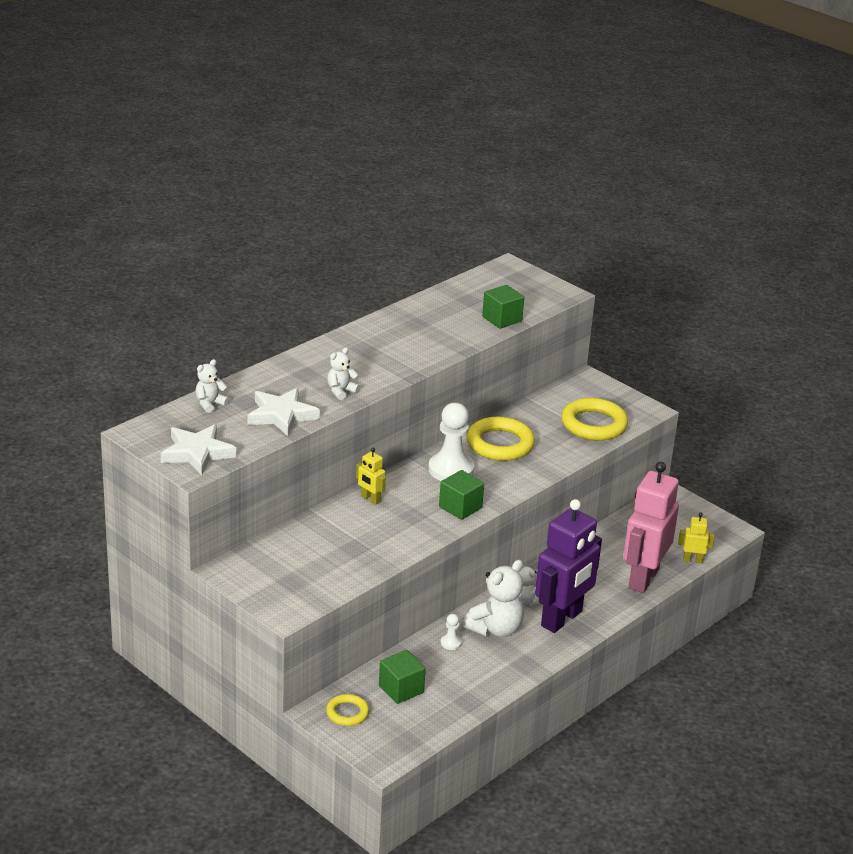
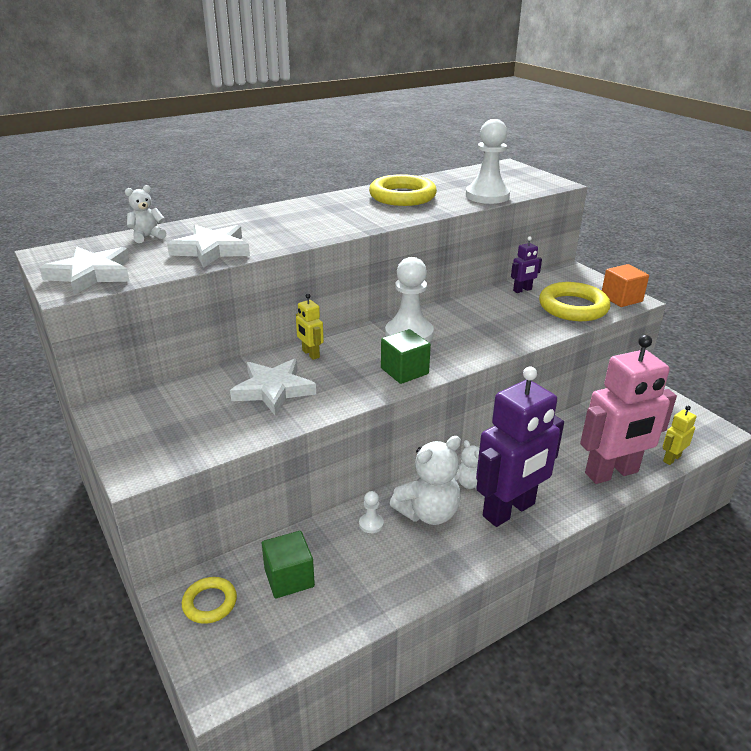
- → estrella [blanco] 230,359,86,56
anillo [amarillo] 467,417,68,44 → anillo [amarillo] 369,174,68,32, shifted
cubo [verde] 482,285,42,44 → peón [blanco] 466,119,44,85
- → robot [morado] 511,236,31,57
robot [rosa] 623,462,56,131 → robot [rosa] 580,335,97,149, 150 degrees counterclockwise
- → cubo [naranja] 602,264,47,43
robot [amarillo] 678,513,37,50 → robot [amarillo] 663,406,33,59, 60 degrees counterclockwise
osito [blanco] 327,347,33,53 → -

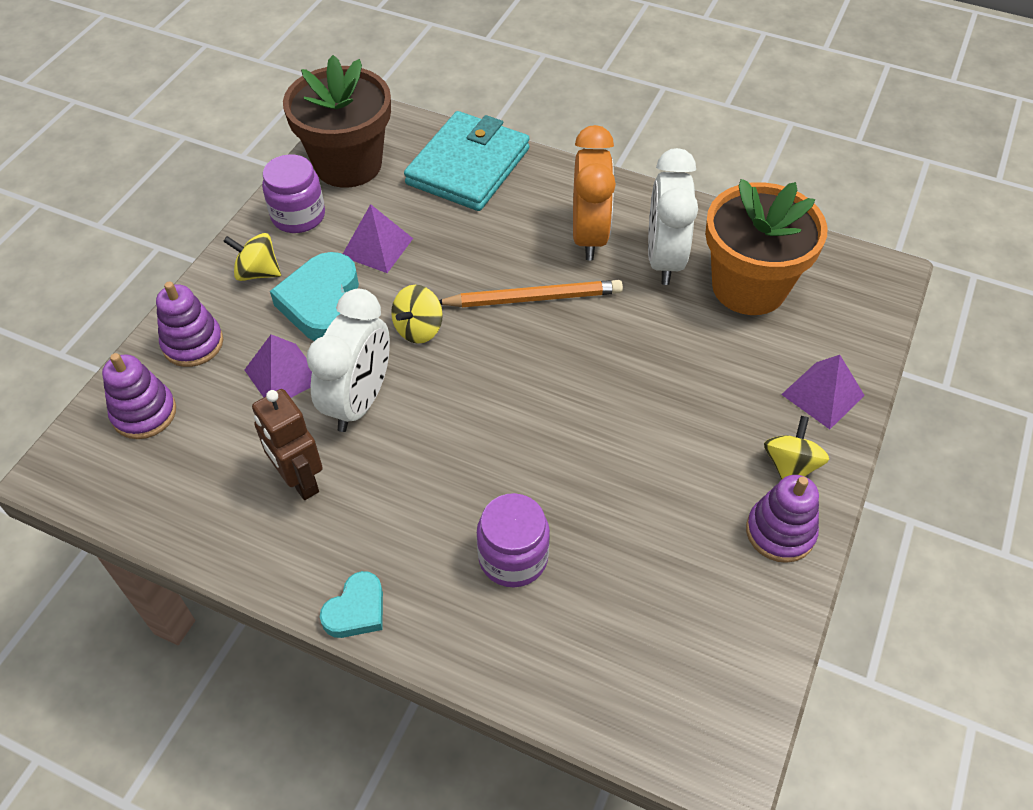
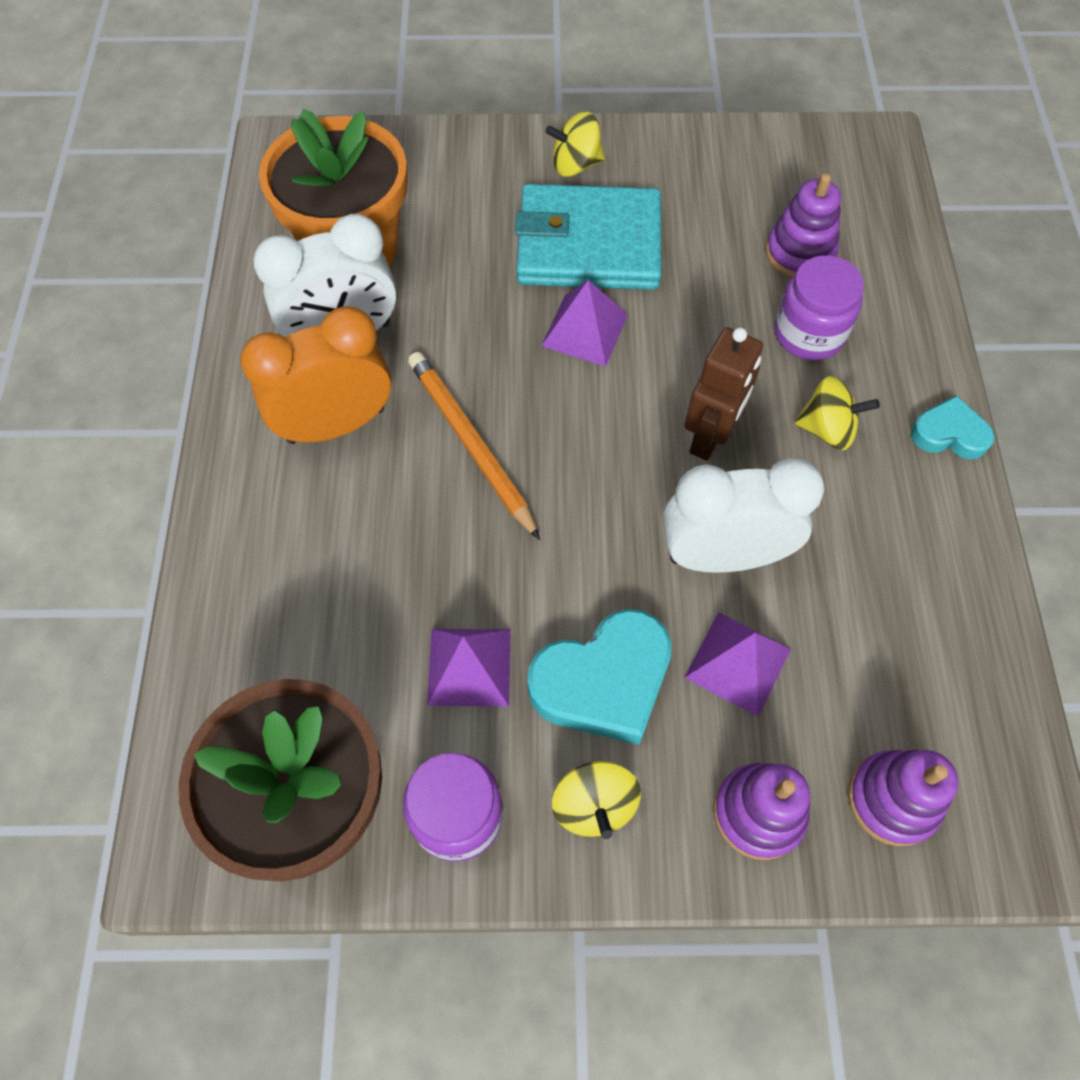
cartera [turquesa] 404,111,126,100 → cartera [turquesa] 515,184,146,106, shifted
pirámide [morado] 781,355,84,74 → pirámide [morado] 541,280,87,87, shifted
robot [marrón] 252,389,71,111 → robot [marrón] 684,327,79,134, shifted
juguete apilable [morado] 746,475,73,88 → juguete apilable [morado] 765,173,76,105, shifted
peonza [amarillo] 391,285,52,59 → peonza [amarillo] 794,376,86,74, shifted

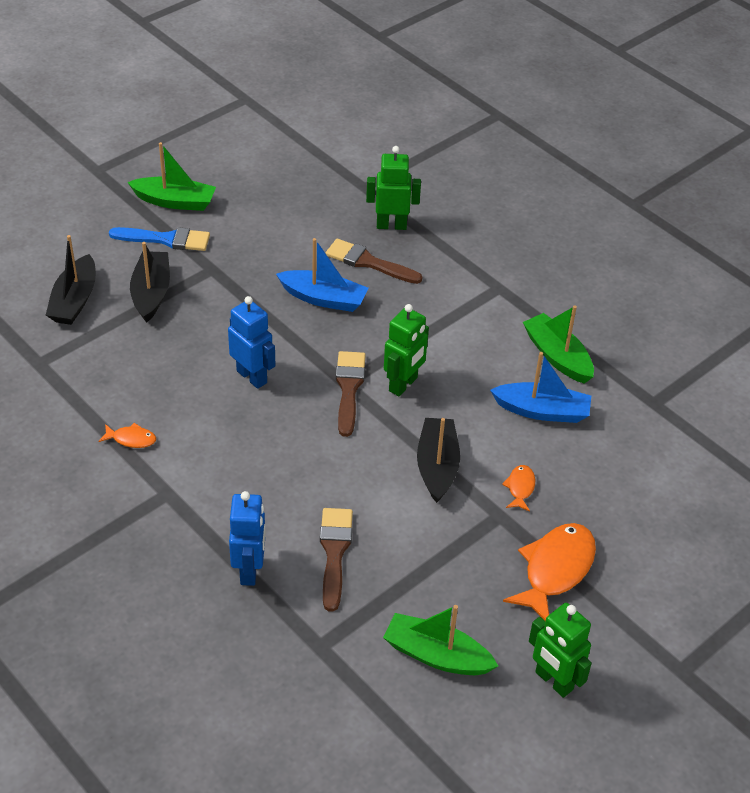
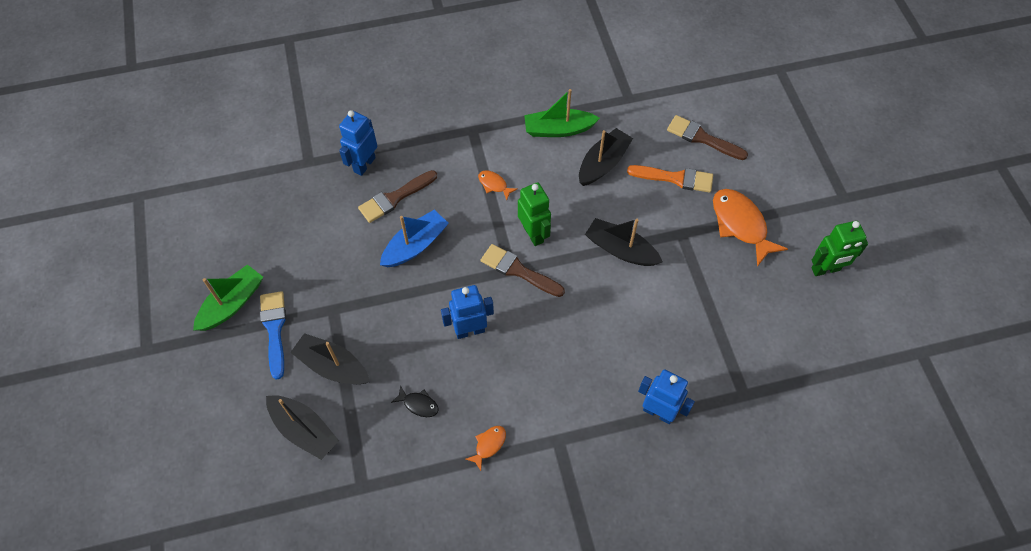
pincel [azul] 109,227,101,24 → pincel [azul] 260,291,26,89, 45 degrees counterclockwise
robot [verde] 366,146,55,84 → robot [azul] 339,110,38,66
- → pez [negro] 391,385,48,32
pez [naranja] 502,465,33,47 → pez [naranja] 478,170,39,30, shifted
barco [azul] 490,352,101,71 → barco [negro] 579,128,54,58
- → pincel [naranja] 627,165,86,28
pincel [marrón] 320,508,33,104 → pincel [marrón] 667,115,81,45, shifted
barco [verde] 383,605,115,70 → -

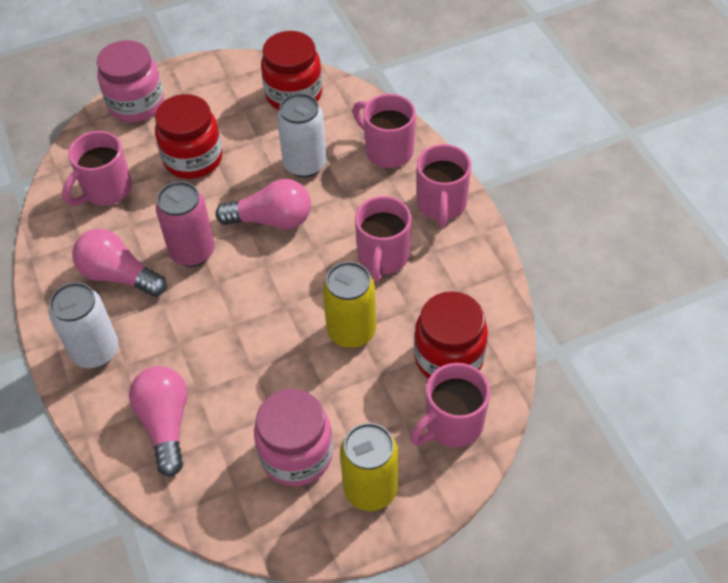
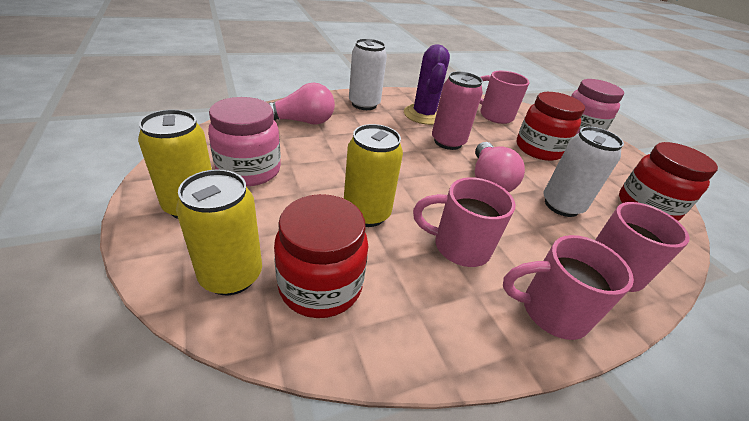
taza [rosa] 410,363,80,84 → lata [amarillo] 176,169,86,126
bombilla [rosa] 72,229,95,68 → cactus [morado] 404,44,46,81

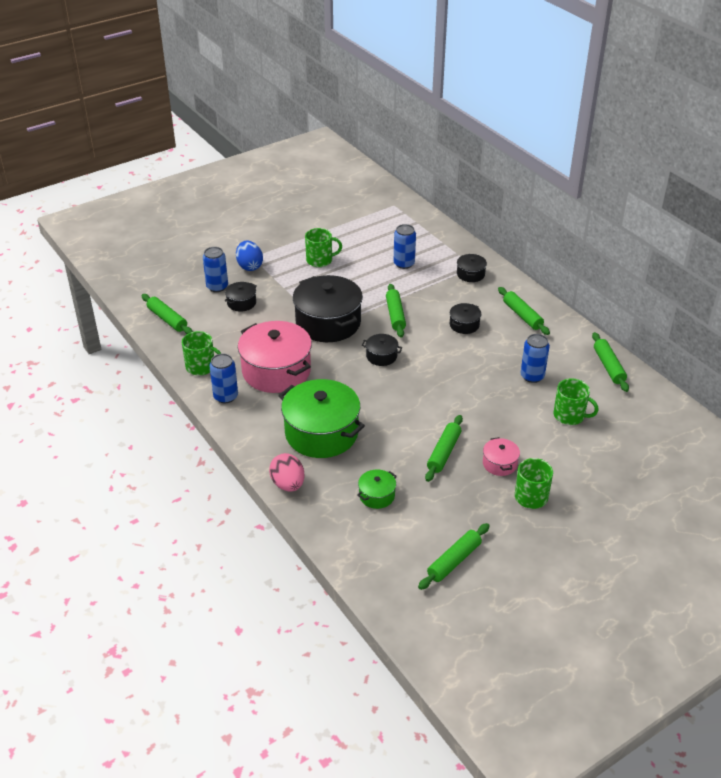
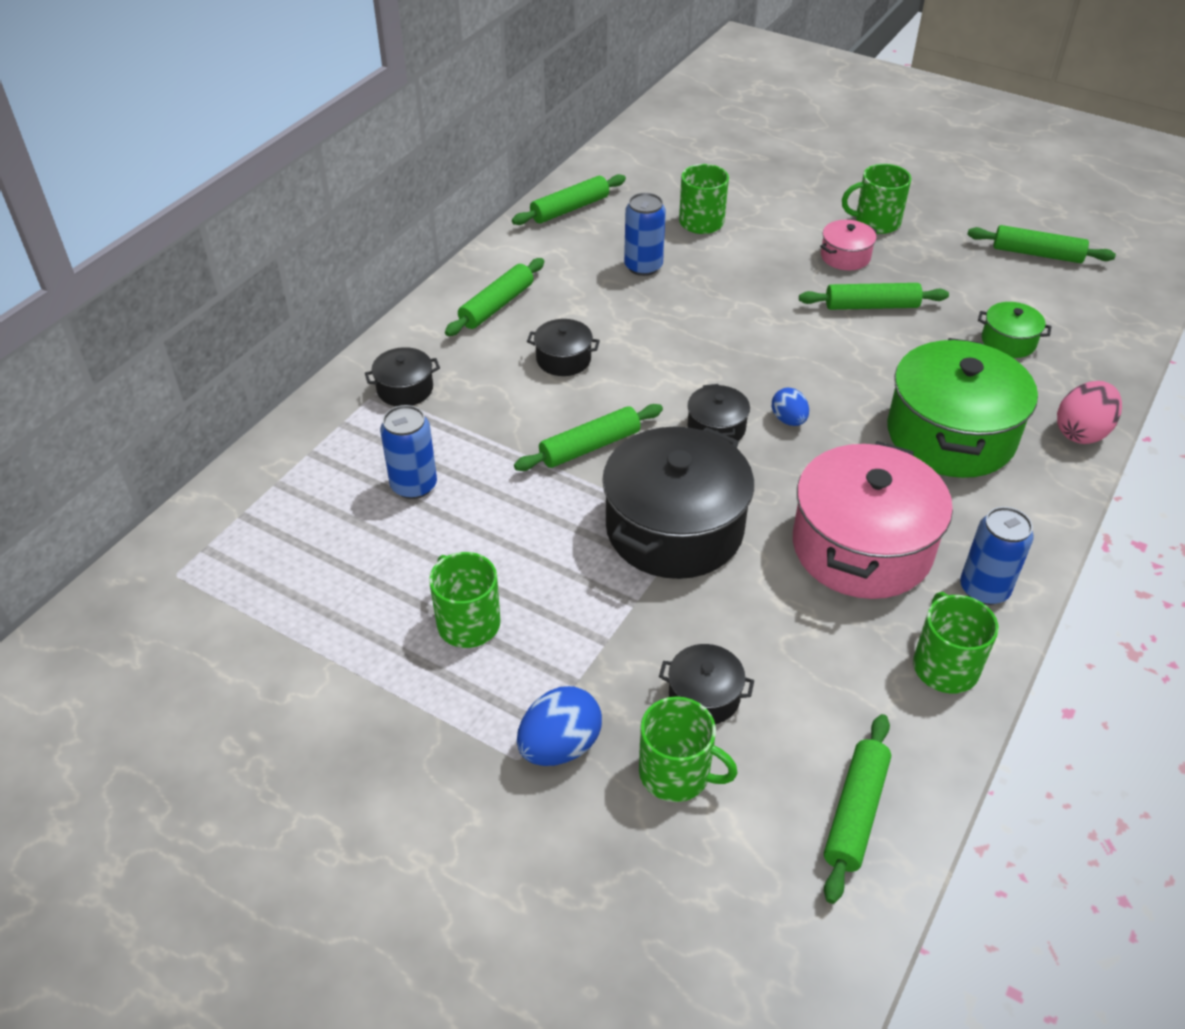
lata [azul] 203,247,25,45 → taza [verde] 639,696,99,106
- → huevo [azul] 772,388,37,38

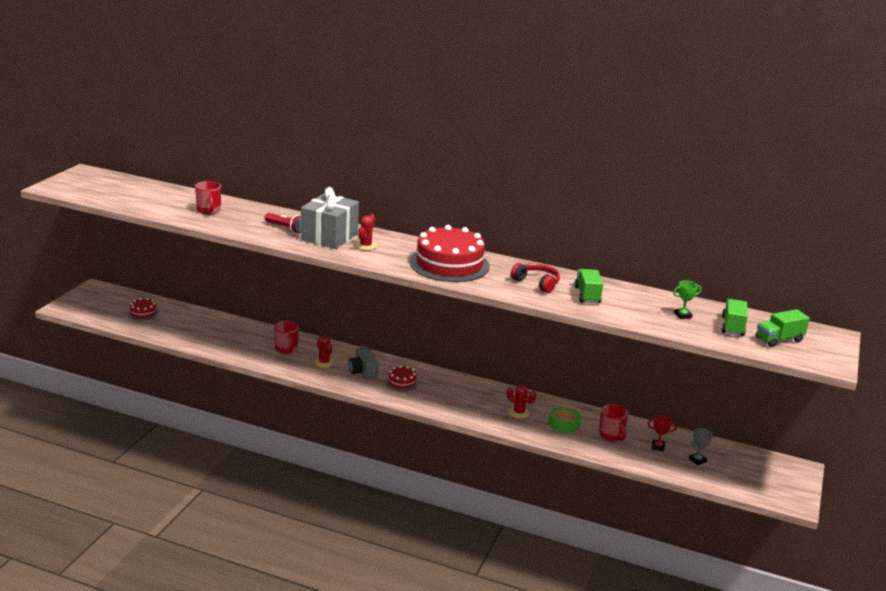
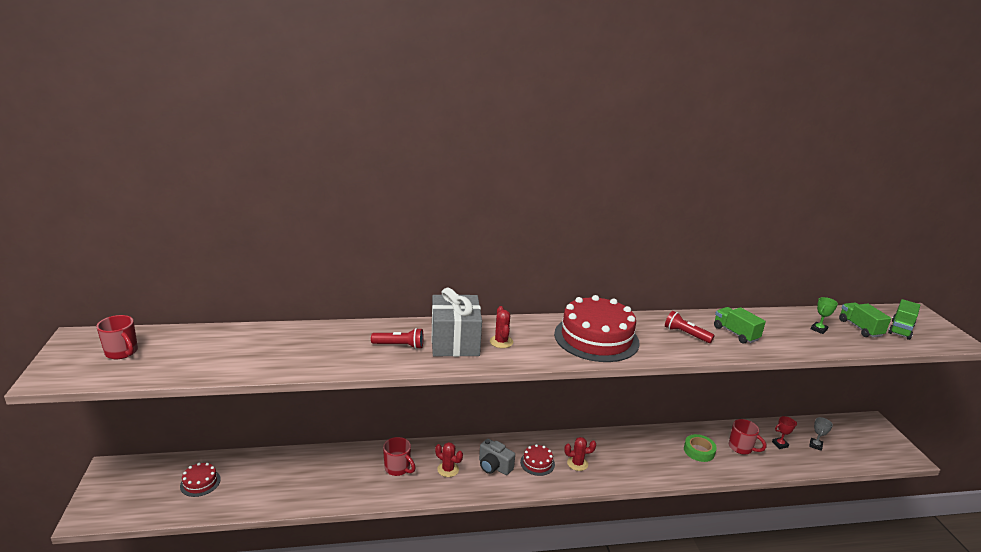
taza [rojo] 195,181,26,34 → taza [rojo] 97,315,41,44, shifted
cactus [rojo] 507,384,29,34 → cactus [rojo] 564,437,32,34, shifted
auriculares [rojo] 511,263,49,30 → lámpara de mano [rojo] 665,311,50,32

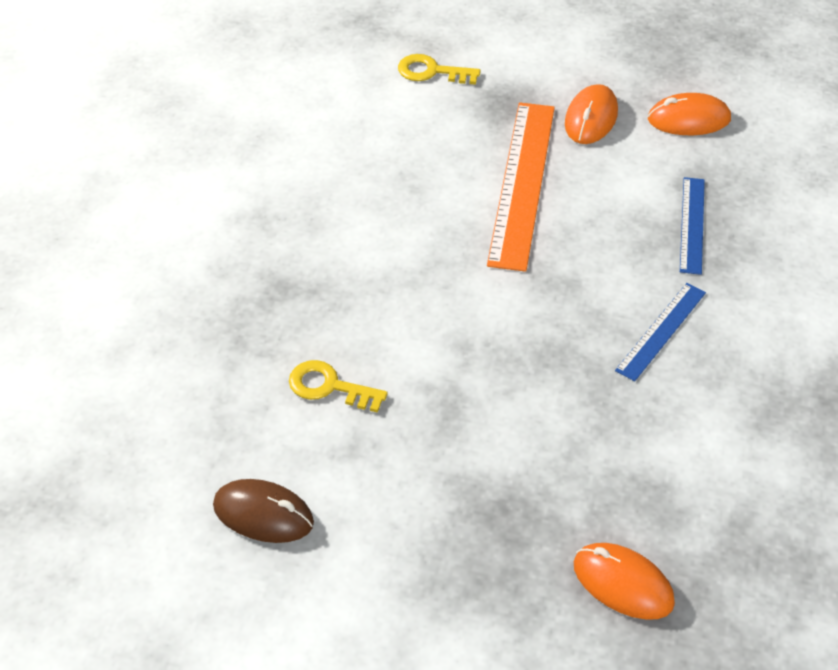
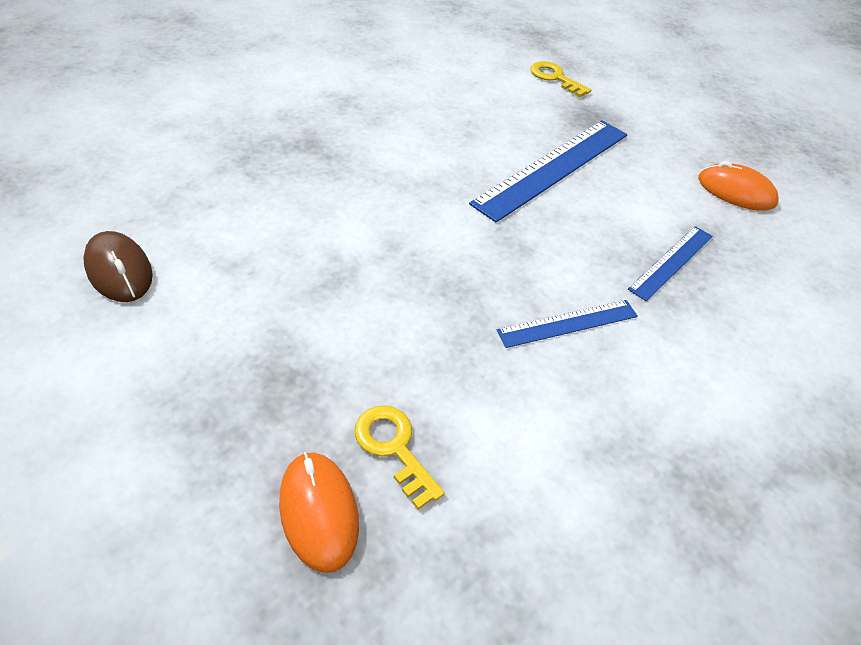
llave [amarillo] 289,360,99,53 → llave [amarillo] 354,405,91,105, shifted
regla [naranja] 487,102,68,170 → regla [azul] 469,120,158,103
ratón [naranja] 565,84,53,60 → -

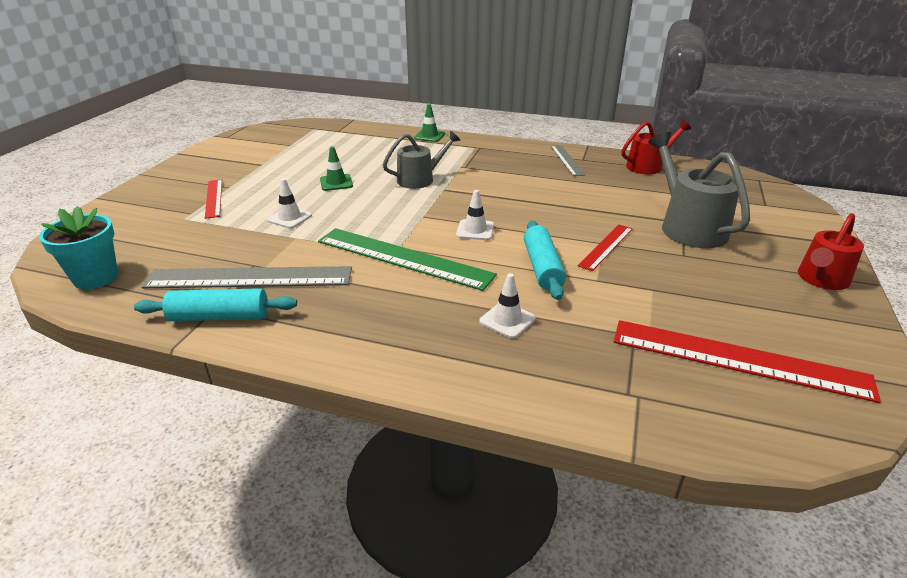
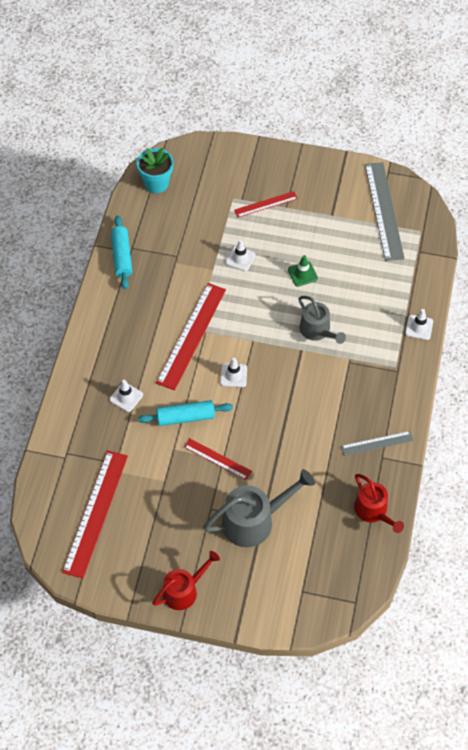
regadera [rojo] 798,213,66,77 → regadera [rojo] 152,551,68,59, 105 degrees clockwise
regla [verde] 318,228,179,63 → regla [rojo] 156,283,70,107
regla [gris] 142,266,210,22 → regla [gris] 365,162,40,99, shifted
cono de tráfico [verde] 414,104,31,38 → cono de tráfico [blanco] 405,309,28,31

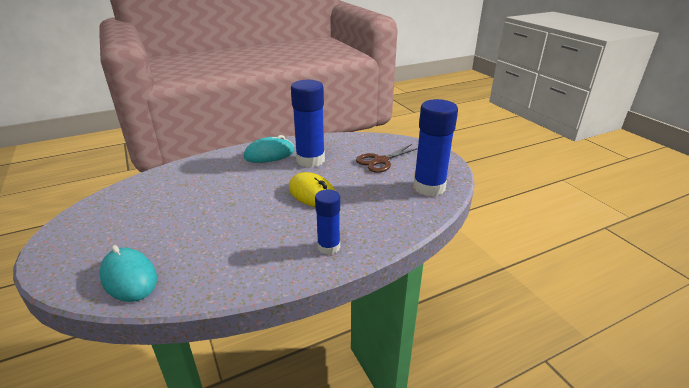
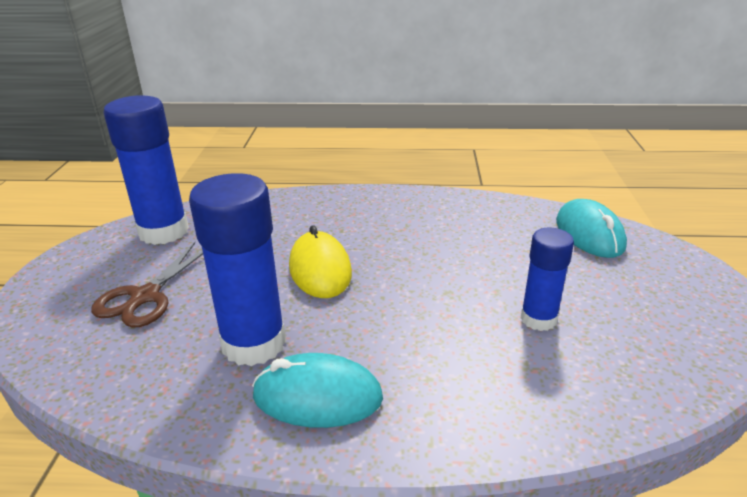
tijeras [marrón] 356,144,62,29 → tijeras [marrón] 91,242,112,86, 120 degrees clockwise
barra de pegamento [azul] 315,189,25,66 → barra de pegamento [azul] 521,228,53,103, shifted

